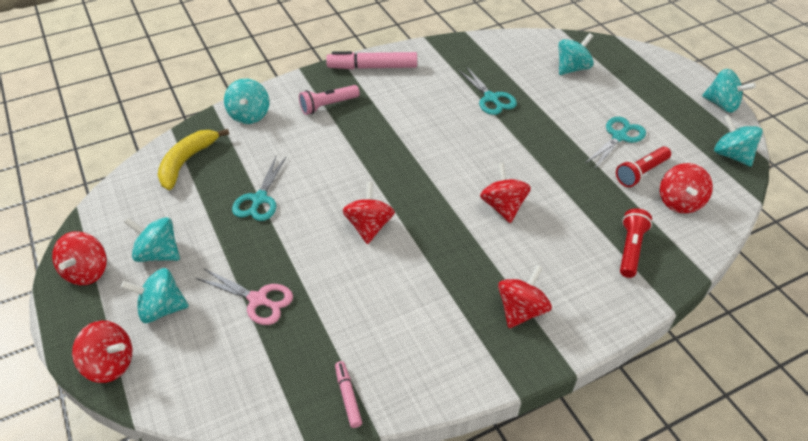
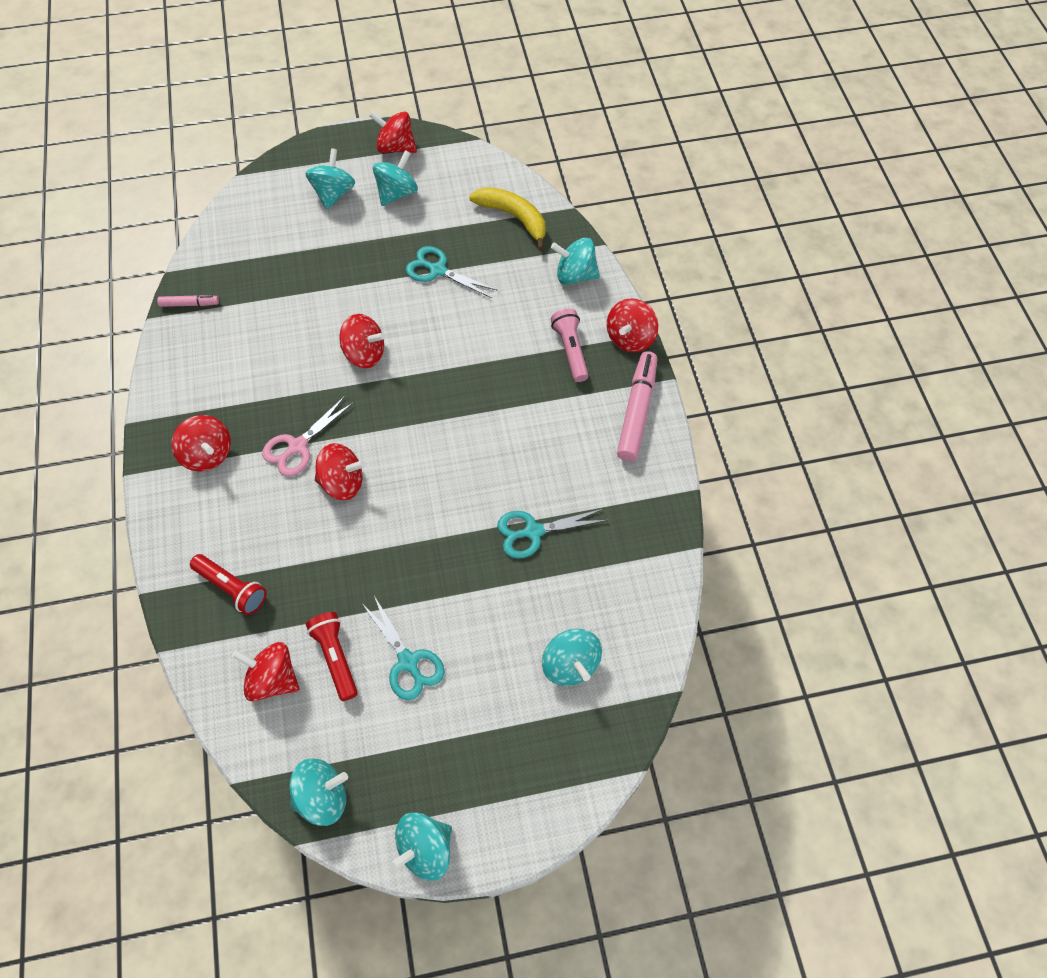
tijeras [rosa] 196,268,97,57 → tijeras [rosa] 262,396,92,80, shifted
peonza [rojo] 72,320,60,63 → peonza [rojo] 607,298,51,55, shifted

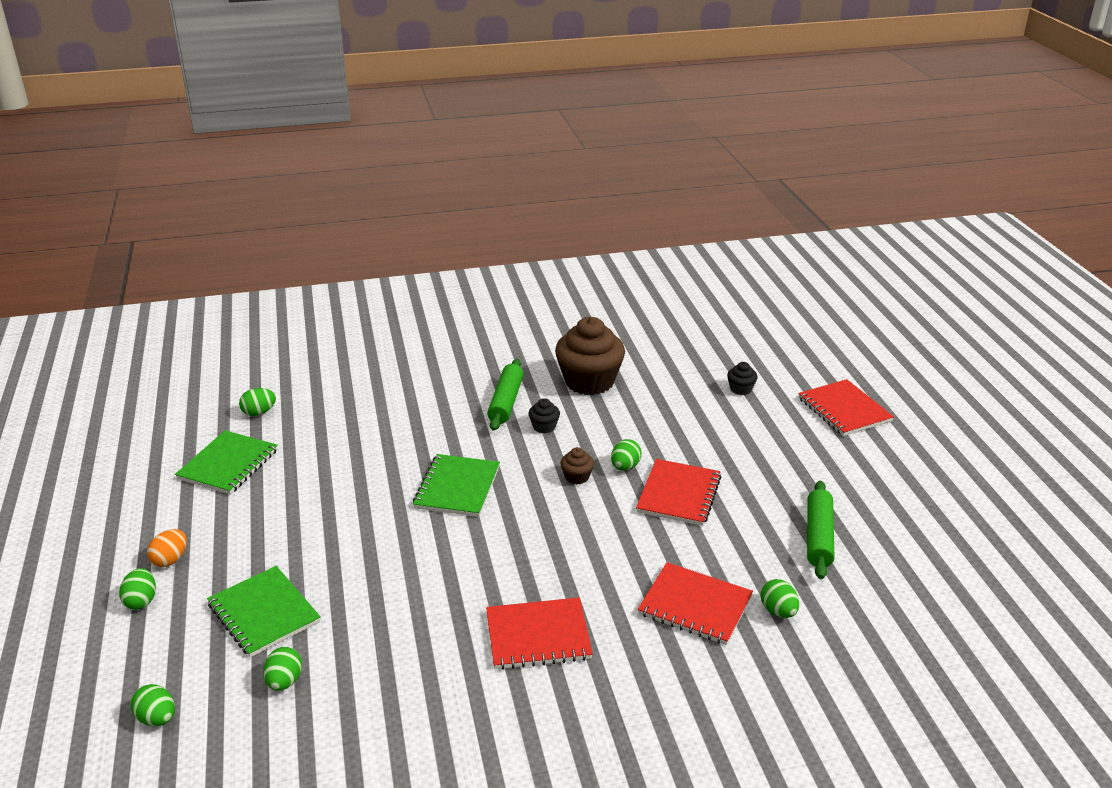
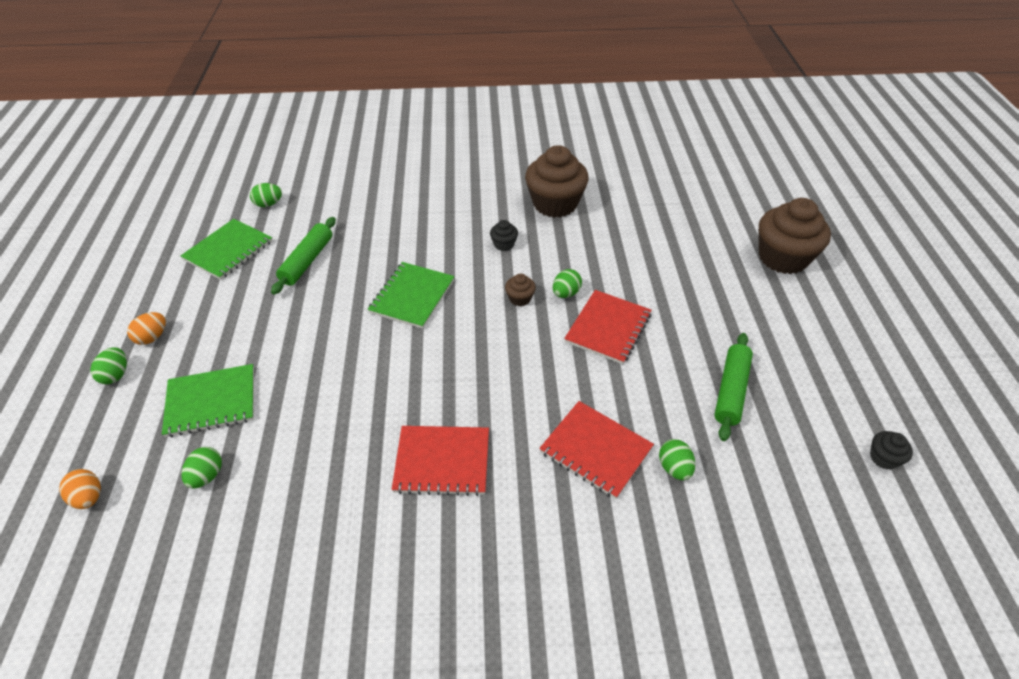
huevo [verde] 131,684,44,42 → huevo [naranja] 59,469,42,40
cuaderno [verde] 207,566,114,91 → cuaderno [verde] 162,364,92,73, 75 degrees counterclockwise
rodillo [verde] 487,359,37,72 → rodillo [verde] 271,217,65,78, shifted
cuaderno [rojo] 798,379,96,57 → magdalena [marrón] 758,198,73,76
magdalena [negro] 727,362,31,33 → magdalena [negro] 870,431,43,39, shifted

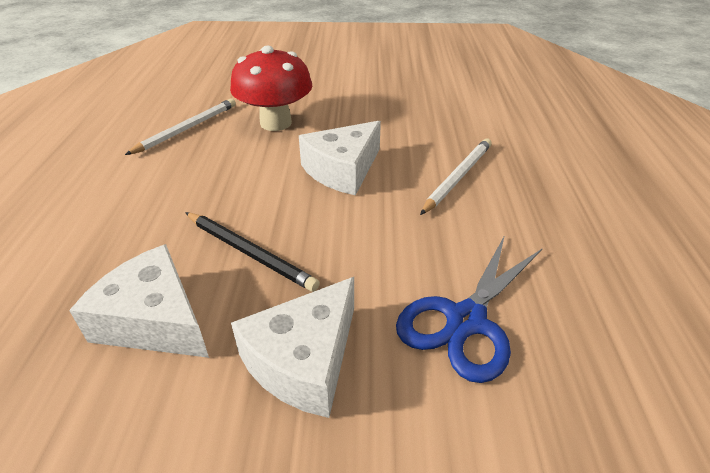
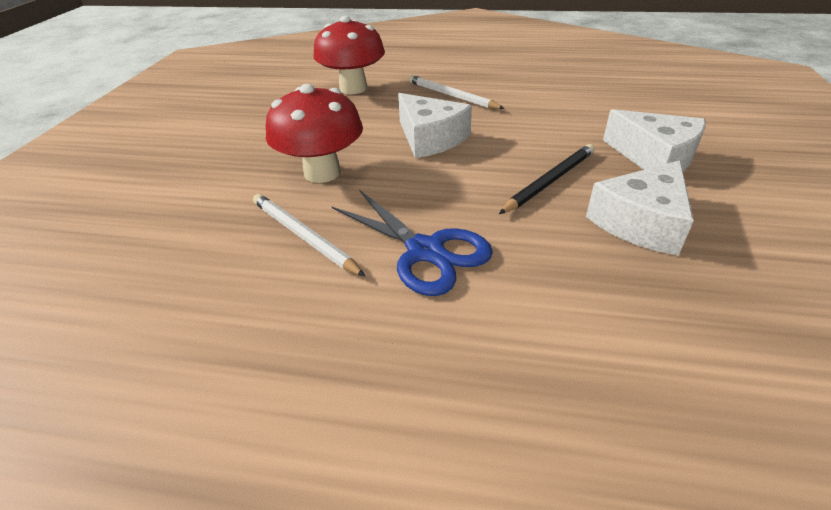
- → seta [rojo] 313,16,72,78
tijeras [azul] 396,235,147,148 → tijeras [azul] 331,190,162,106, shifted

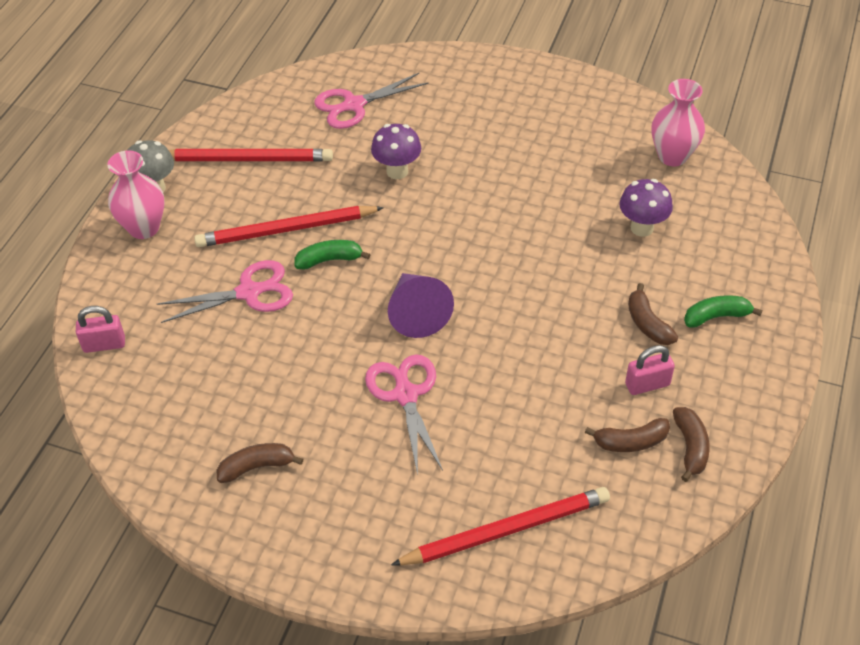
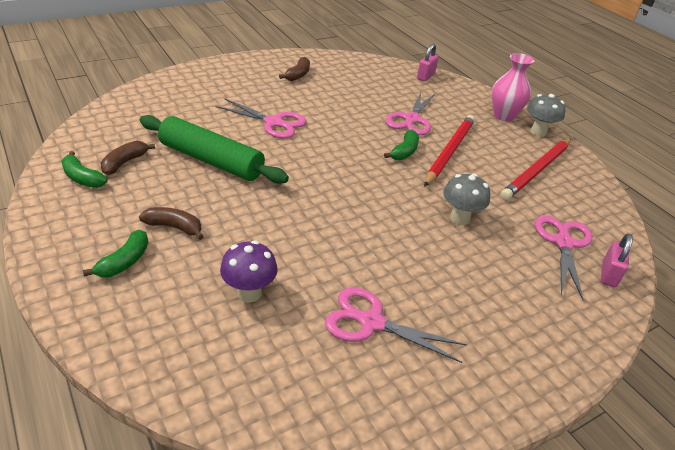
plátano [marrón] 673,407,37,75 → plátano [verde] 61,151,47,37
- → rodillo [verde] 140,115,149,69
- → tijeras [rosa] 325,287,142,76
seta [morado] 371,124,50,55 → seta [gris] 443,173,47,52
candado [rosa] 625,345,50,50 → candado [rosa] 601,234,32,53, shifted
cono [morado] 388,273,66,65 → -
lápiz [rojo] 391,487,219,78 → -
florero [rosa] 652,79,53,87 → -

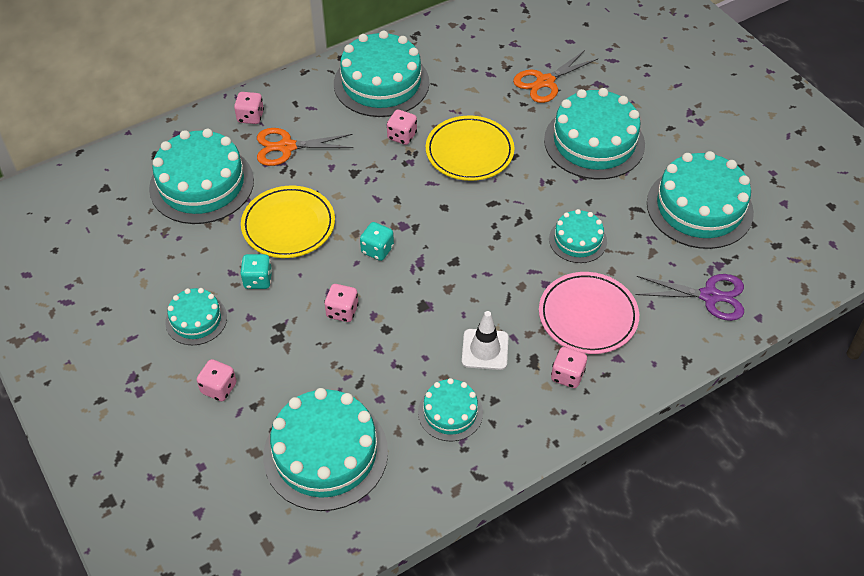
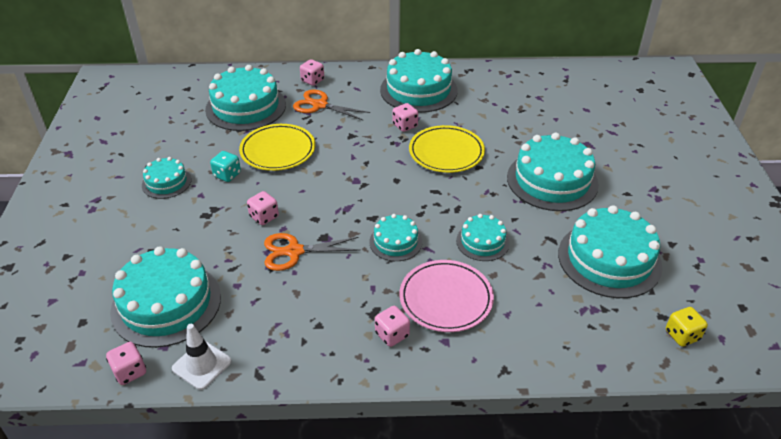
dado [rosa] 197,359,40,42 → dado [rosa] 106,342,40,43, shifted
cono de tráfico [blanco] 462,311,47,59 → cono de tráfico [blanco] 172,324,59,66, shifted
tijeras [naranja] 513,50,85,53 → tijeras [naranja] 264,233,97,38, shifted
tarta [turquesa] 418,378,65,63 → tarta [turquesa] 369,214,53,47, shifted
- → dado [amarillo] 666,307,42,40
dado [turquesa] 360,222,34,39 → -
tijeras [morado] 636,274,108,47 → -

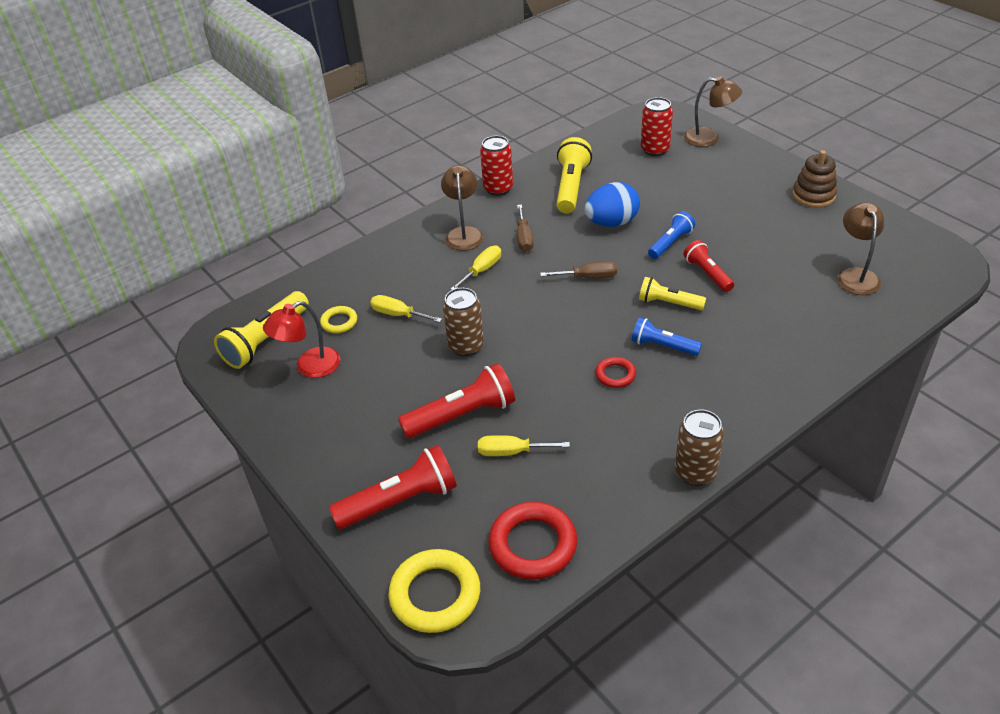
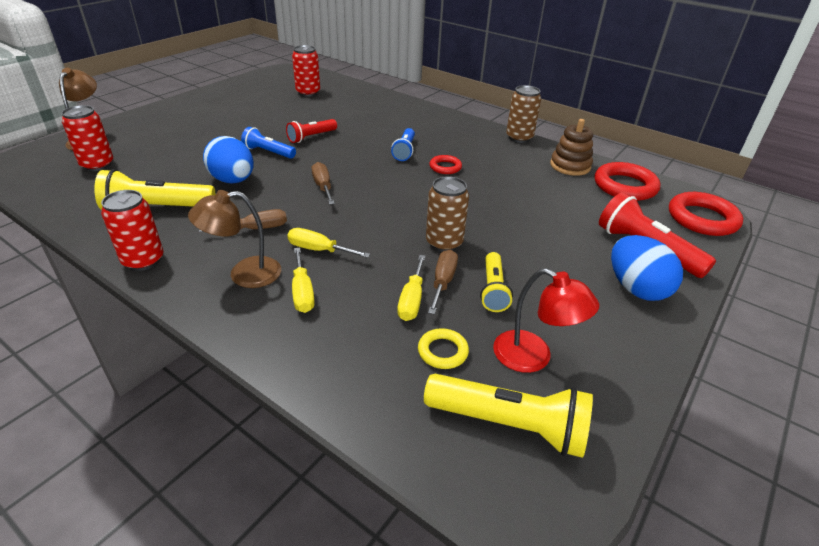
lámpara [marrón] 837,202,47,93 → lata [rojo] 292,45,28,52
destornillador [amarillo] 478,435,92,21 → destornillador [amarillo] 292,248,23,65, shifted
- → destornillador [marrón] 428,250,30,64
lámpara de mano [amarillo] 639,277,67,33 → lámpara de mano [amarillo] 480,252,33,60, shifted
juguete apilable [marrón] 792,150,45,58 → juguete apilable [marrón] 550,119,43,57, shifted
- → huevo [azul] 611,235,72,66
anillo [amarillo] 389,549,91,84 → anillo [rojo] 669,192,74,44
lámpara de mano [rojo] 398,363,117,75 → -

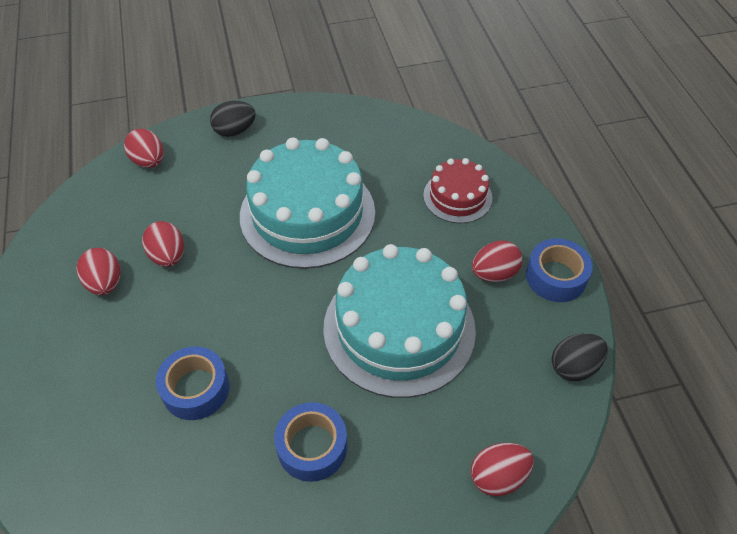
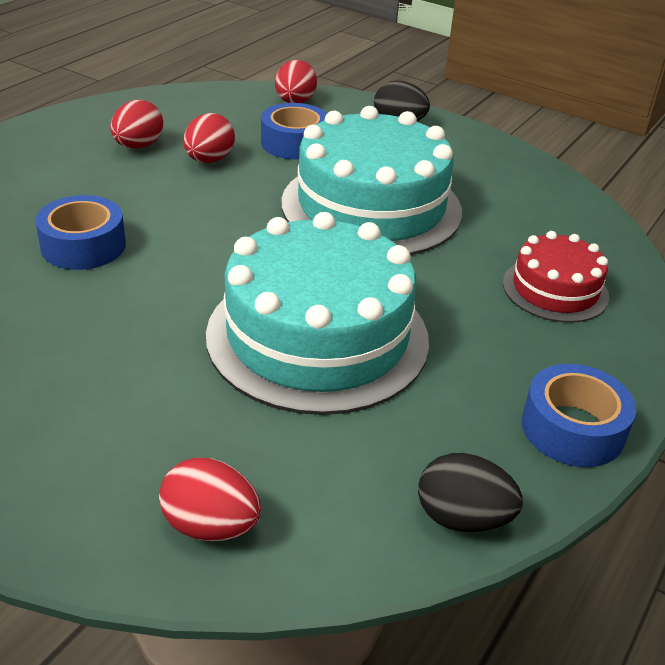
cinta adhesiva [azul] 274,402,73,80 → cinta adhesiva [azul] 261,103,66,57, shifted
huevo [rojo] 472,240,51,42 → -

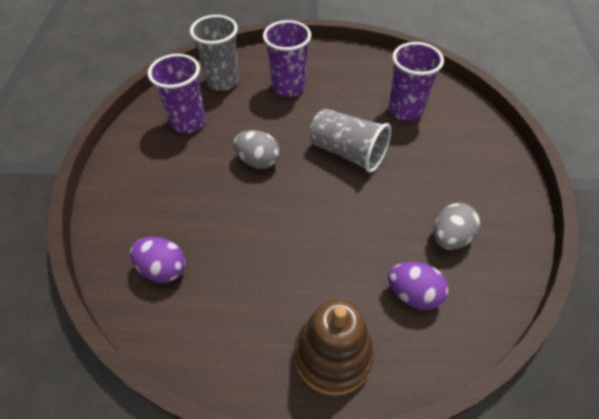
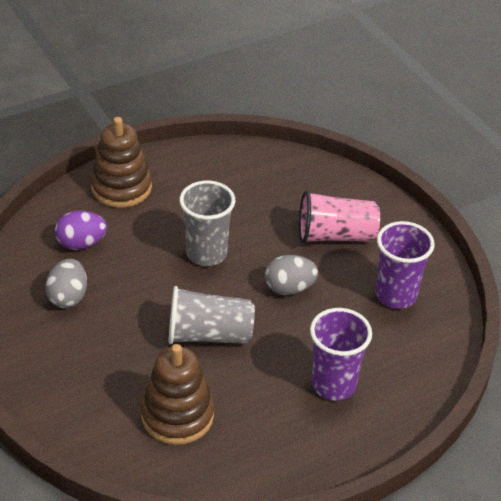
vaso [morado] 389,42,55,79 → juguete apilable [marrón] 141,344,73,101
vaso [gris] 190,15,49,76 → vaso [gris] 179,181,56,85, shifted
- → vaso [rosa] 299,190,81,54
huevo [morado] 130,237,56,46 → -

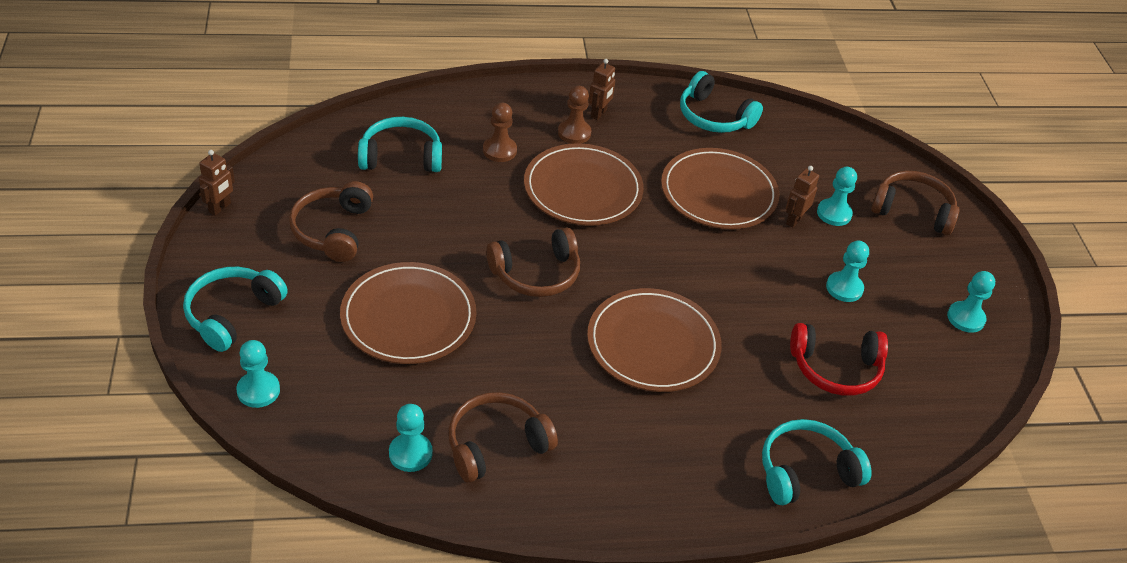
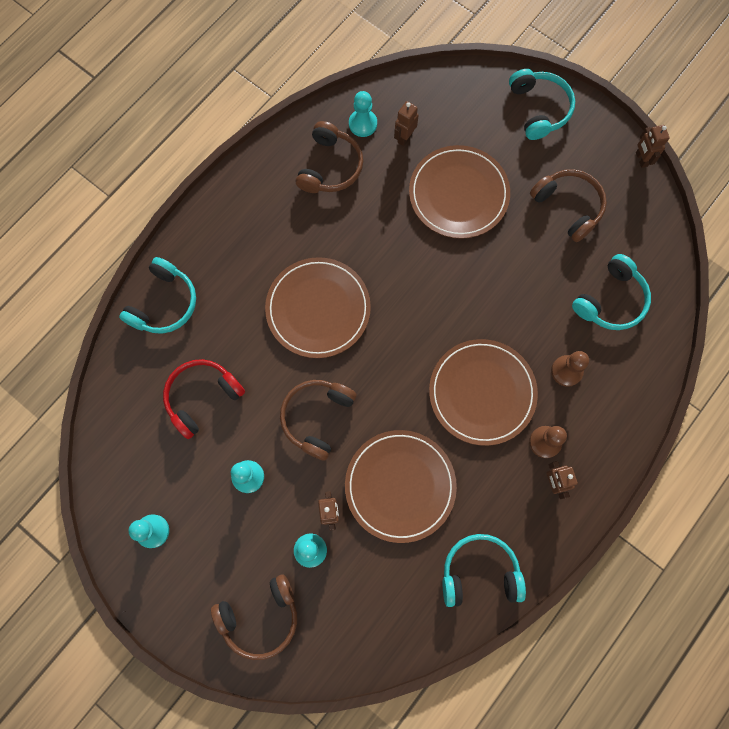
auriculares [marrón] 486,227,94,70 → auriculares [marrón] 280,380,77,81, shifted
- → robot [marrón] 394,101,25,45
peón [turquesa] 236,340,44,68 → -

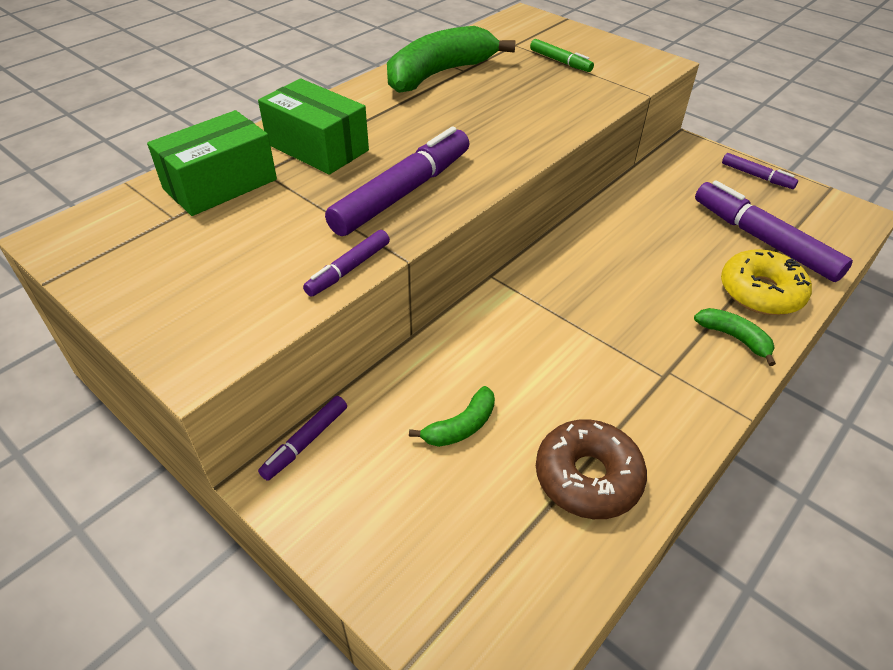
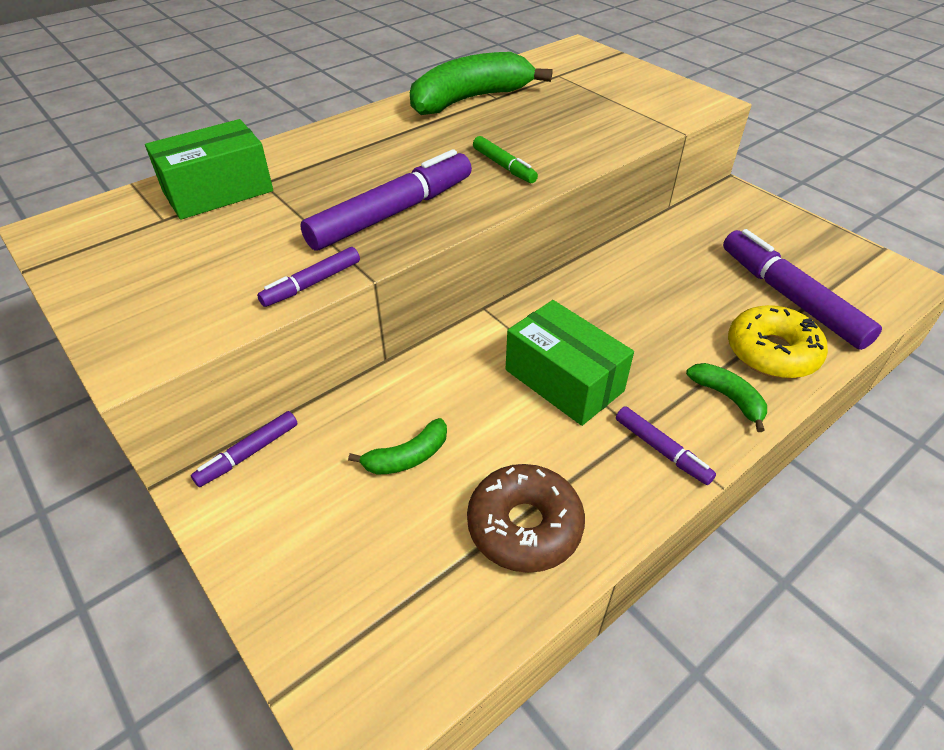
rotulador [verde] 530,39,64,33 → rotulador [verde] 473,136,65,47, shifted
caja [verde] 258,79,111,96 → caja [verde] 506,300,128,126, shifted
rotulador [morado] 722,153,76,36 → rotulador [morado] 616,406,100,79, shifted

